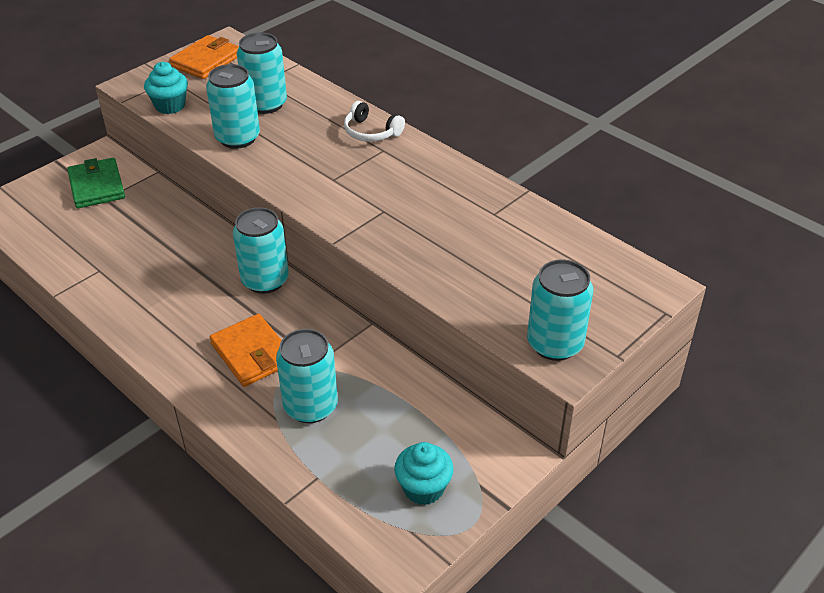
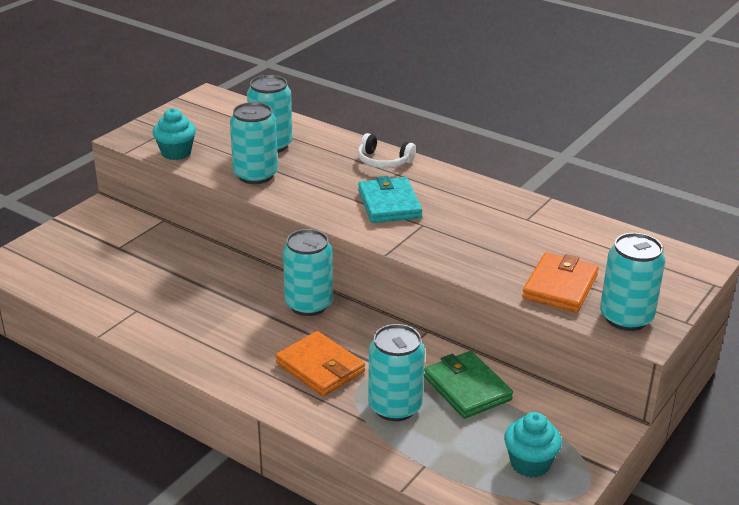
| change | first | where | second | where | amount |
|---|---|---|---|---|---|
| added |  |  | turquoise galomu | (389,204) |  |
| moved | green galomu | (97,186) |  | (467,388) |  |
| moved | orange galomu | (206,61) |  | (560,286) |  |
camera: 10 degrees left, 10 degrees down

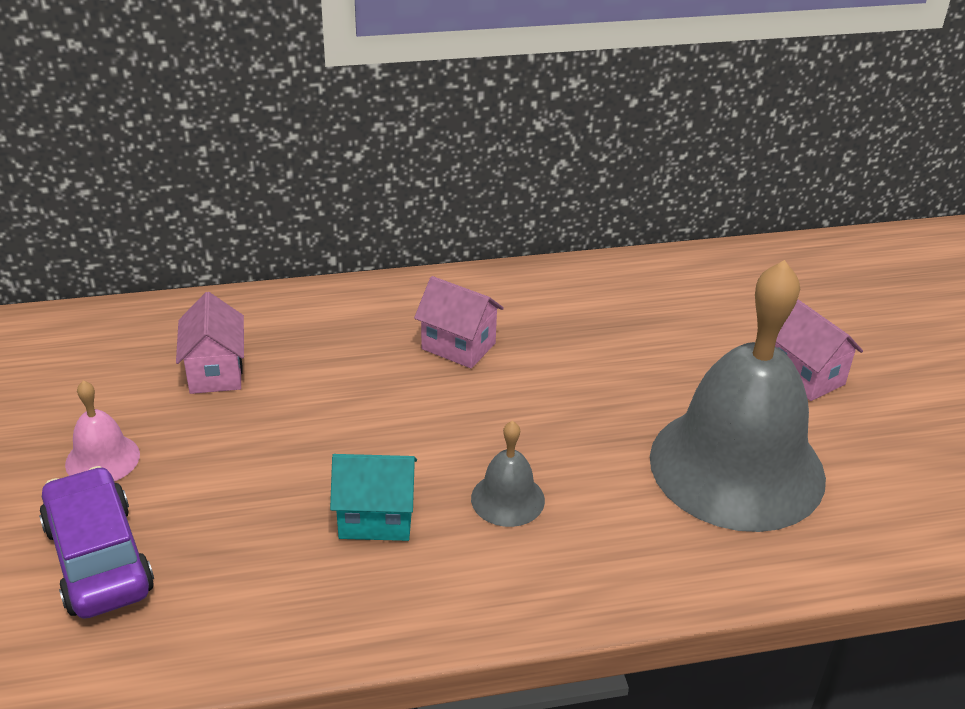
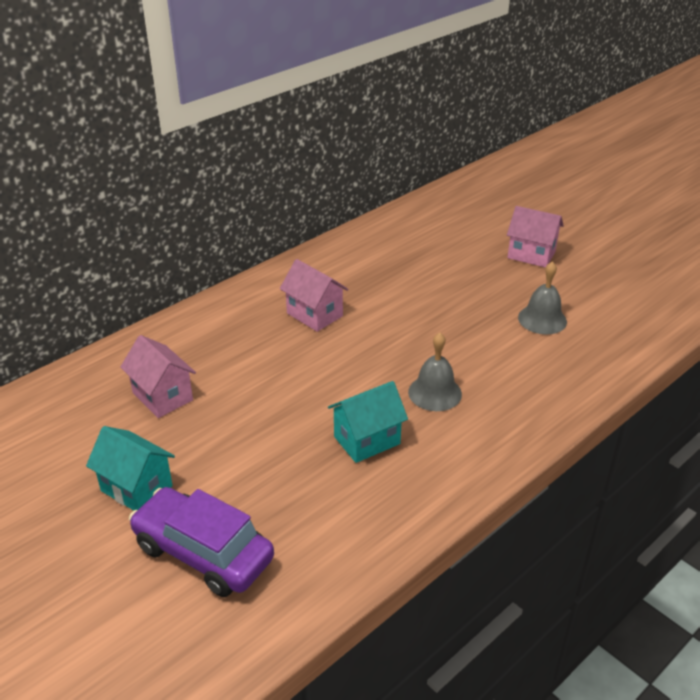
| change | first | where | second | where | amount |
|---|---|---|---|---|---|
| replaced | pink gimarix | (102,459) | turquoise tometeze | (137,488) |  |
| turned | pink tometeze | (458,346) |  | (314,315) | 45 degrees clockwise |
| resized | grey gimarix | (737,466) |  | (542,319) | x0.41 |
camera: 30 degrees left, 0 degrees up

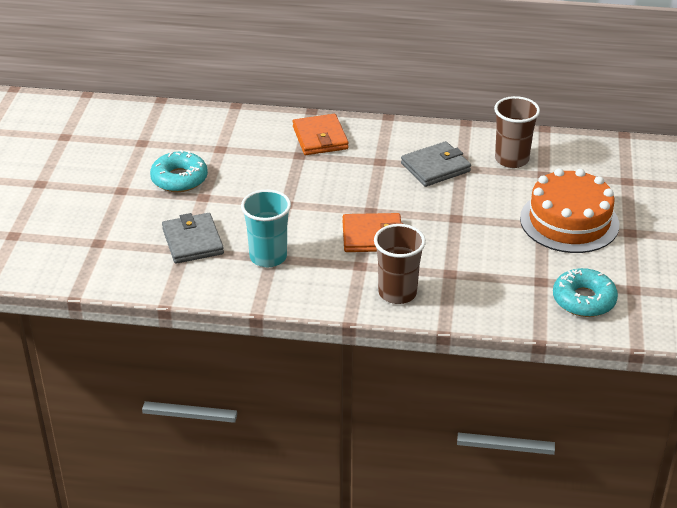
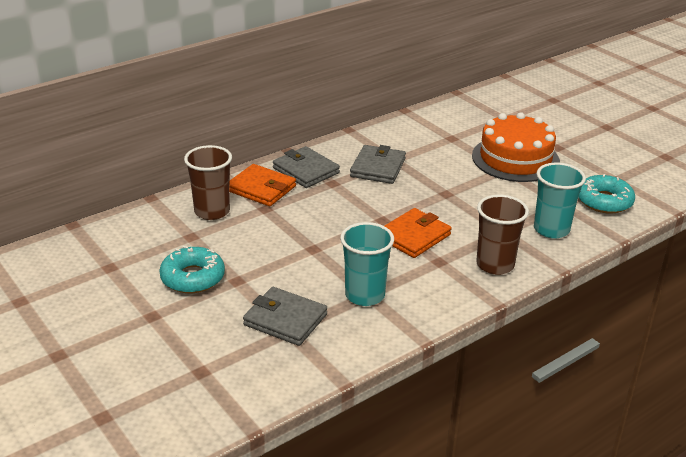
| change | first | where | second | where | amount |
|---|---|---|---|---|---|
| added |  |  | grey galomu | (306,170) |  |
| added |  |  | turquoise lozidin | (551,229) |  |
| moved | brown lozidin | (511,159) |  | (212,211) |  |
camera: 45 degrees left, 5 degrees down

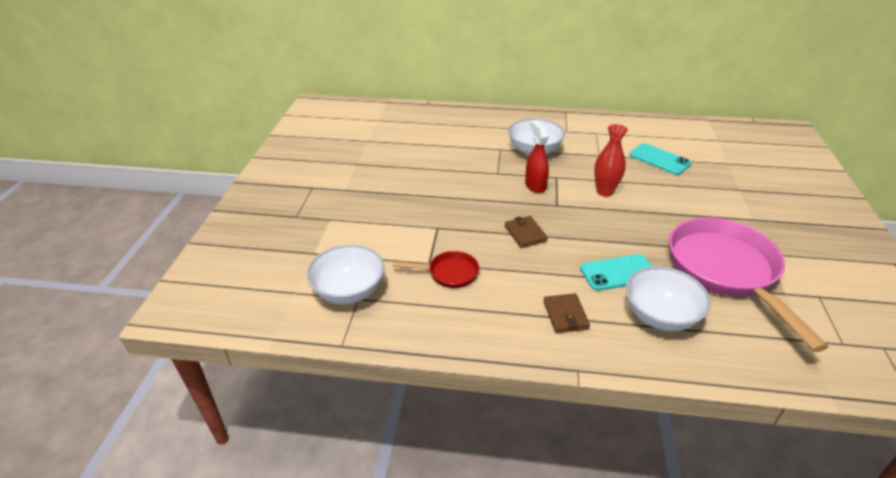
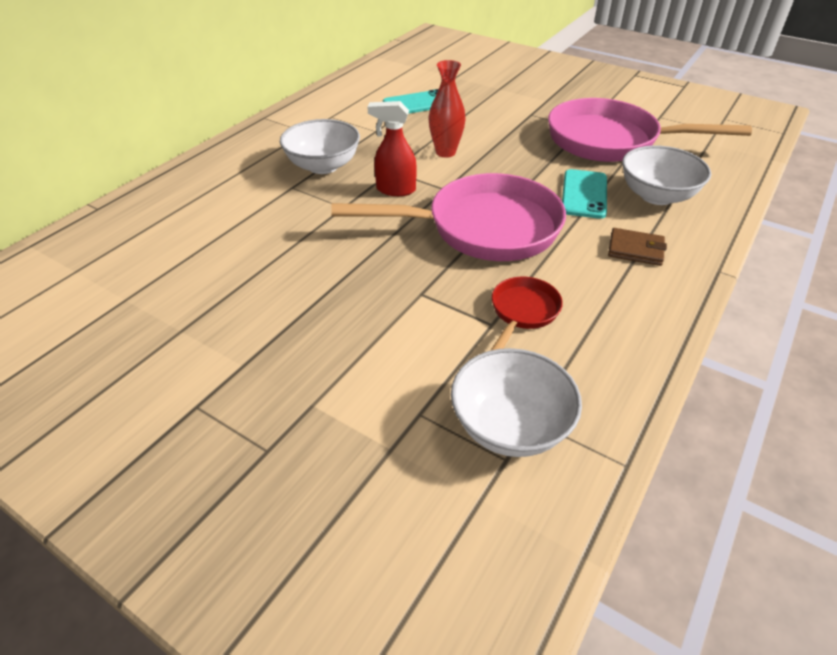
| change | first | where | second | where | amount |
|---|---|---|---|---|---|
| replaced | brown galomu | (525,234) | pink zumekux | (483,228) |  |
camera: 65 degrees left, 5 degrees up

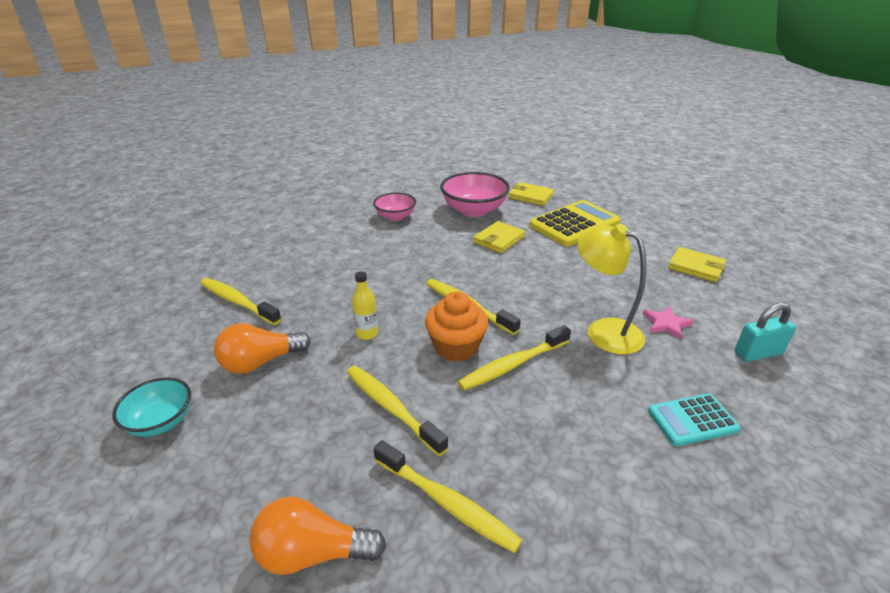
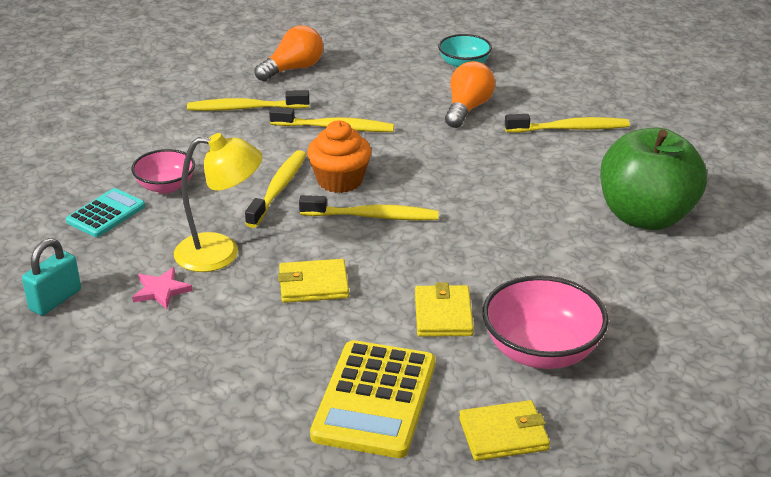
| change | first | where | second | where | amount |
|---|---|---|---|---|---|
| removed | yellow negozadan | (367,333) |  |  |  |
| added |  |  | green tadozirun | (646,216) |  |
| moved | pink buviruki | (395,217) |  | (165,186) |  |
| moved | yellow galomu | (696,267) |  | (313,284) |  |
camera: 140 degrees right, 0 degrees up

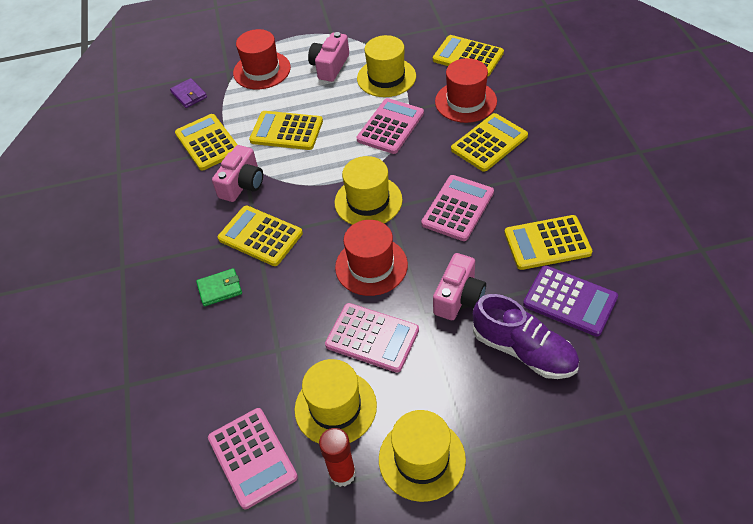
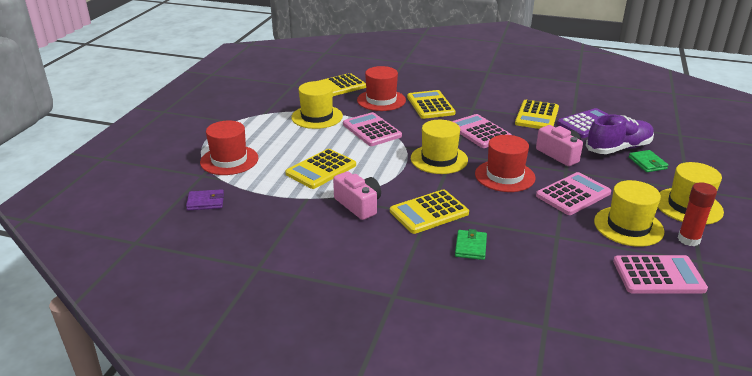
| change | first | where | second | where | amount |
|---|---|---|---|---|---|
| removed | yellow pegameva | (208,142) |  |  |  |
| removed | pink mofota | (330,66) |  |  |  |
| added |  |  | green galomu | (647,163) |  |
camera: 65 degrees left, 20 degrees down

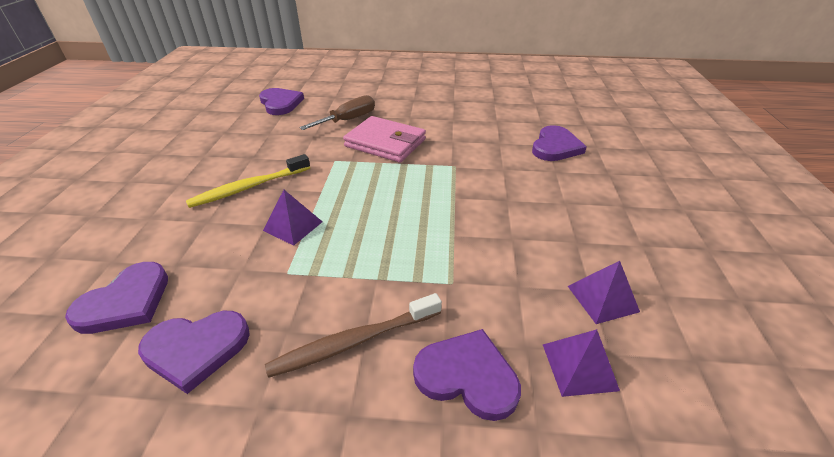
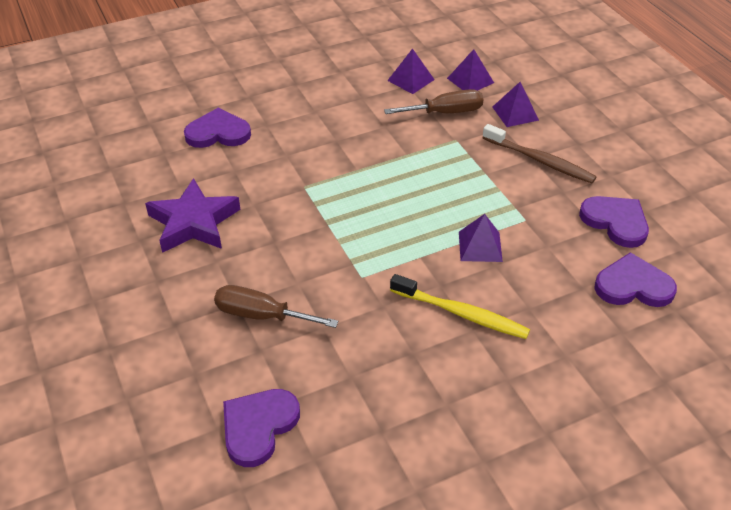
| change | first | where | second | where | amount |
|---|---|---|---|---|---|
| removed | pink galomu | (385,143) |  |  |  |
| added |  |  | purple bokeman | (193,222) |  |
| added |  |  | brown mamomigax | (445,112) |  |
| replaced | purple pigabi | (467,376) | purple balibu | (515,113) |  |
camera: 120 degrees left, 5 degrees up

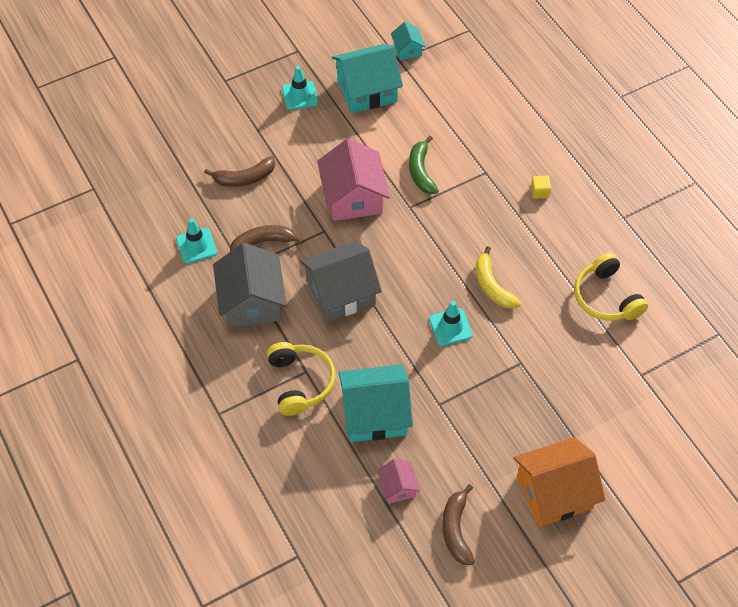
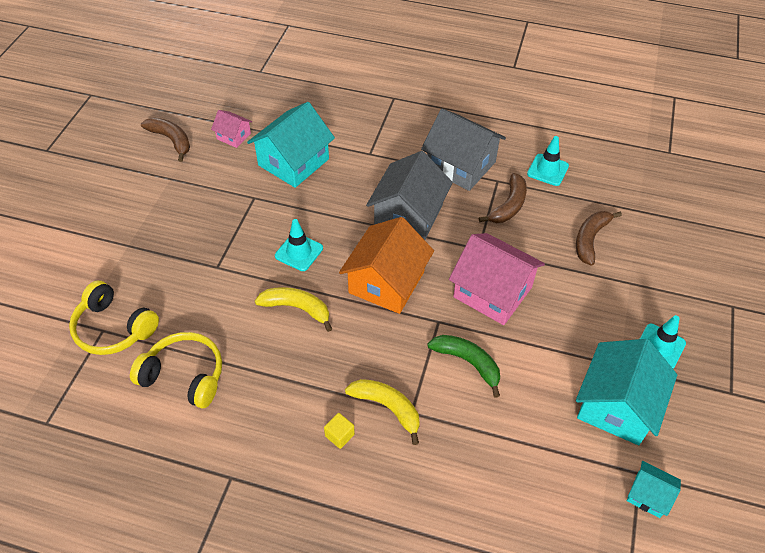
| change | first | where | second | where | amount |
|---|---|---|---|---|---|
| added |  |  | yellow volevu | (387,407) |  |
| moved | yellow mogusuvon | (300,382) |  | (113,328) |  |
| moved | orange tometeze | (554,492) |  | (386,282) |  |
camera: 135 degrees right, 5 degrees down

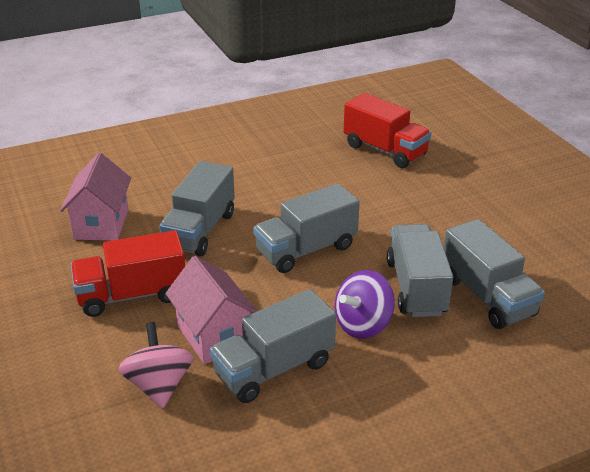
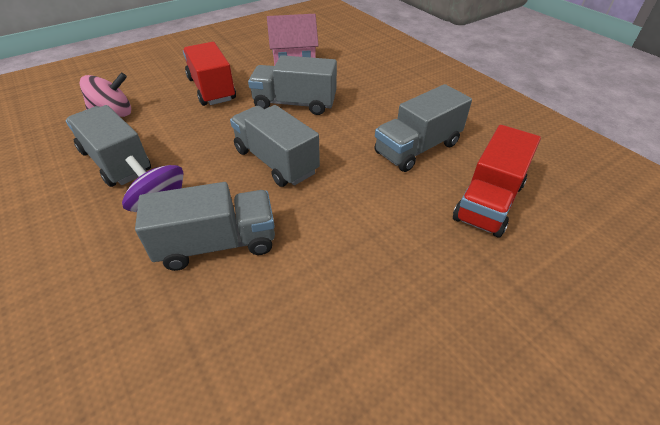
| change | first | where | second | where | amount |
|---|---|---|---|---|---|
| removed | pink tometeze | (214,336) |  |  |  |
| moved | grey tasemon | (487,297) |  | (417,148) |  |
camera: 80 degrees right, 10 degrees up

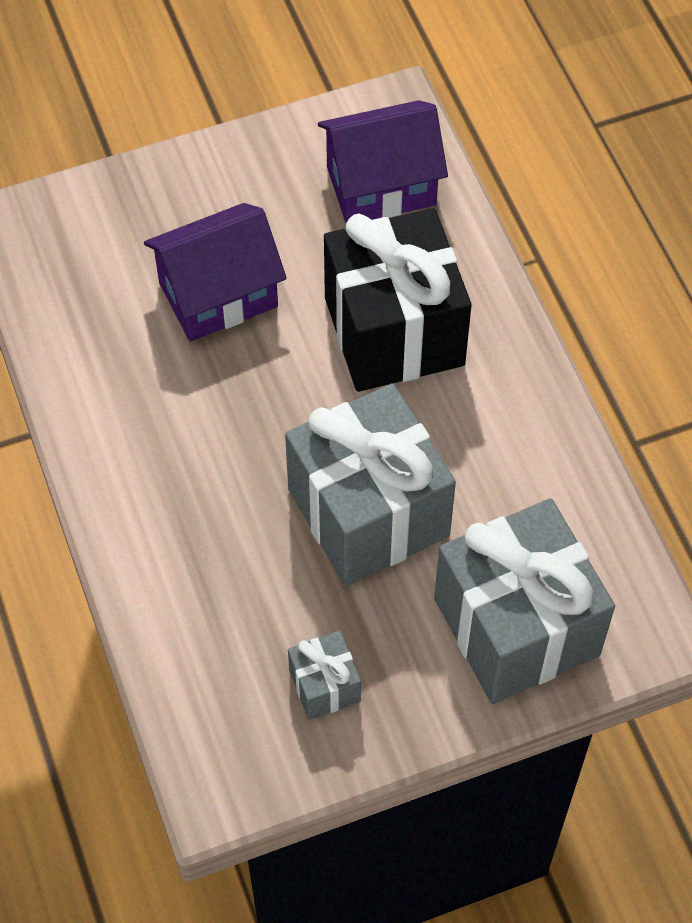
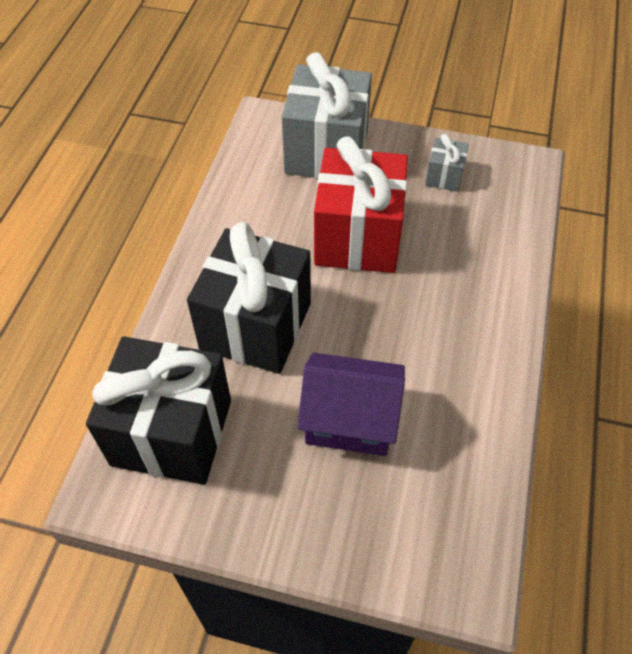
| change | first | where | second | where | amount |
|---|---|---|---|---|---|
| replaced | purple tometeze | (381,186) | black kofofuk | (172,432) |  |
| recoloured | grey kofofuk | (368,512) | red kofofuk | (358,237) |  |
camera: 145 degrees left, 5 degrees down

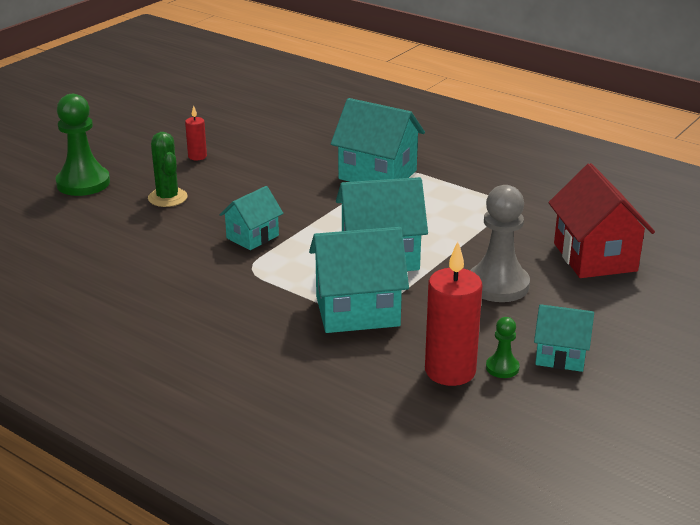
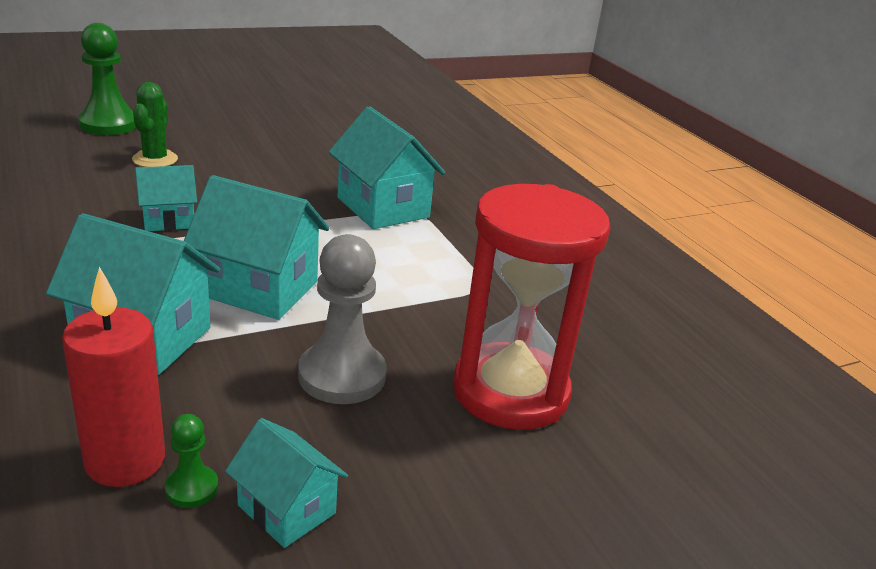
| change | first | where | second | where | amount |
|---|---|---|---|---|---|
| removed | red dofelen | (197,156) |  |  |  |
| replaced | red tometeze | (595,257) | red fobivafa | (510,392) |  |
camera: 25 degrees right, 0 degrees up

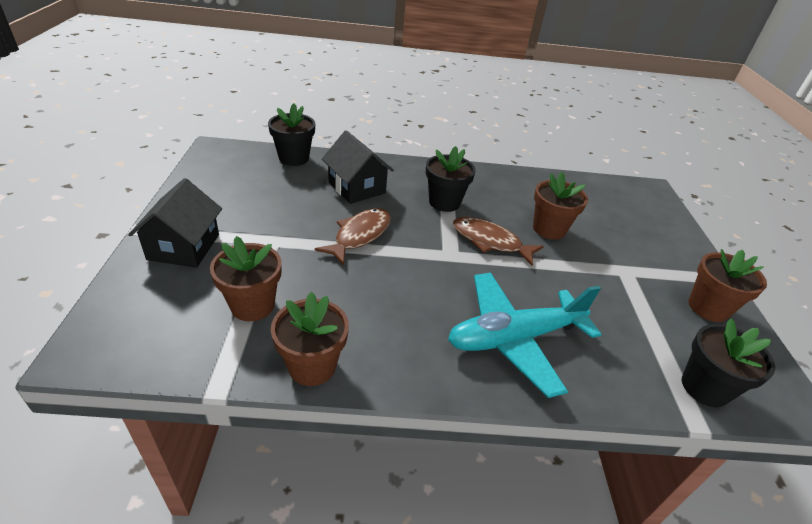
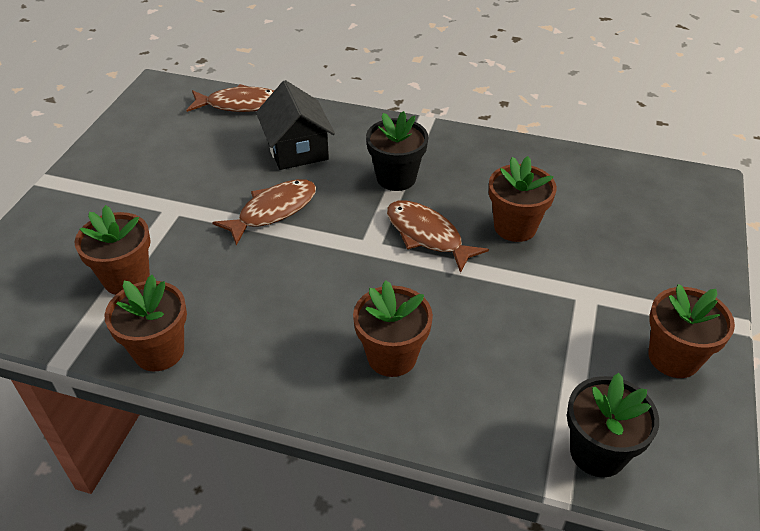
| change | first | where | second | where | amount |
|---|---|---|---|---|---|
| removed | black tometeze | (184,247) |  |  |  |
| replaced | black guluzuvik | (294,158) | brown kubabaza | (240,105) |  |
| replaced | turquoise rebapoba | (514,338) | brown guluzuvik | (392,356) |  |
camera: 20 degrees right, 5 degrees up

